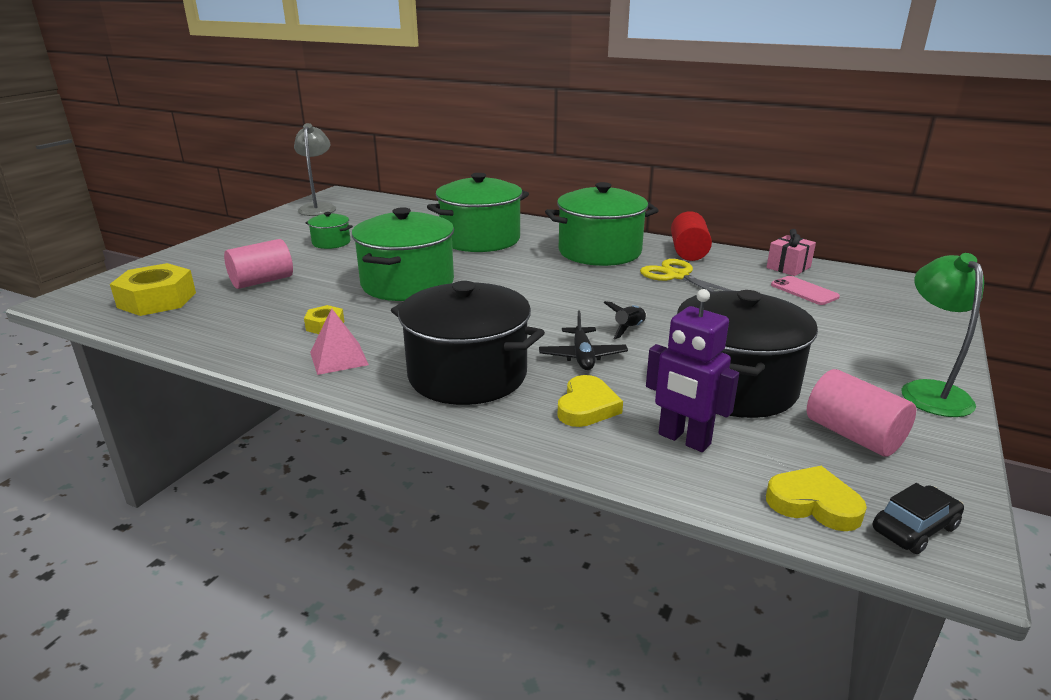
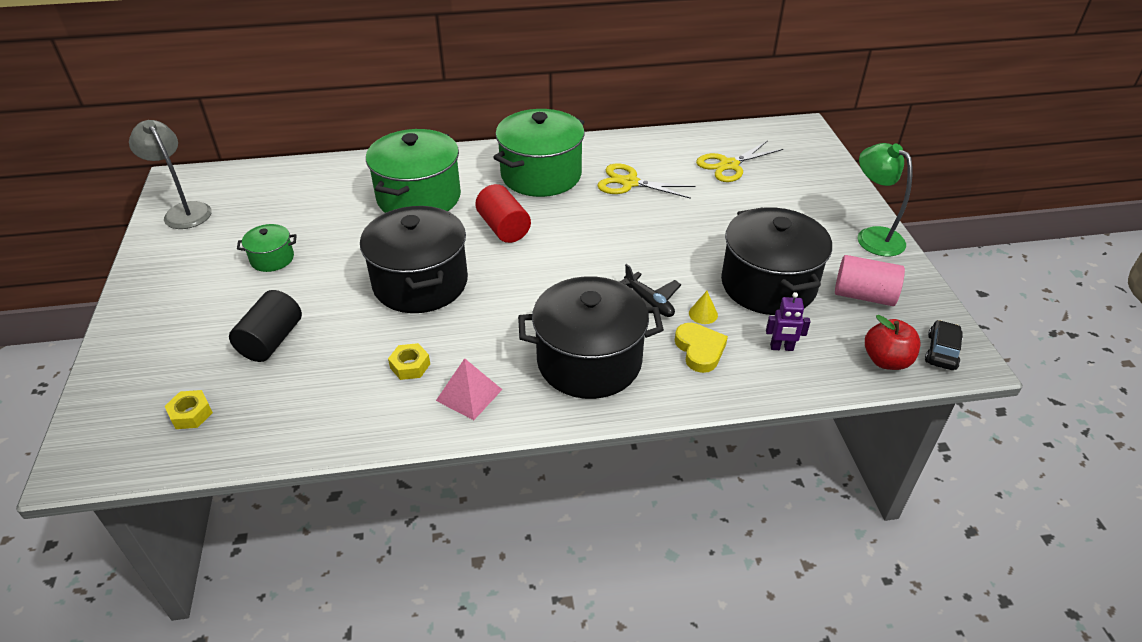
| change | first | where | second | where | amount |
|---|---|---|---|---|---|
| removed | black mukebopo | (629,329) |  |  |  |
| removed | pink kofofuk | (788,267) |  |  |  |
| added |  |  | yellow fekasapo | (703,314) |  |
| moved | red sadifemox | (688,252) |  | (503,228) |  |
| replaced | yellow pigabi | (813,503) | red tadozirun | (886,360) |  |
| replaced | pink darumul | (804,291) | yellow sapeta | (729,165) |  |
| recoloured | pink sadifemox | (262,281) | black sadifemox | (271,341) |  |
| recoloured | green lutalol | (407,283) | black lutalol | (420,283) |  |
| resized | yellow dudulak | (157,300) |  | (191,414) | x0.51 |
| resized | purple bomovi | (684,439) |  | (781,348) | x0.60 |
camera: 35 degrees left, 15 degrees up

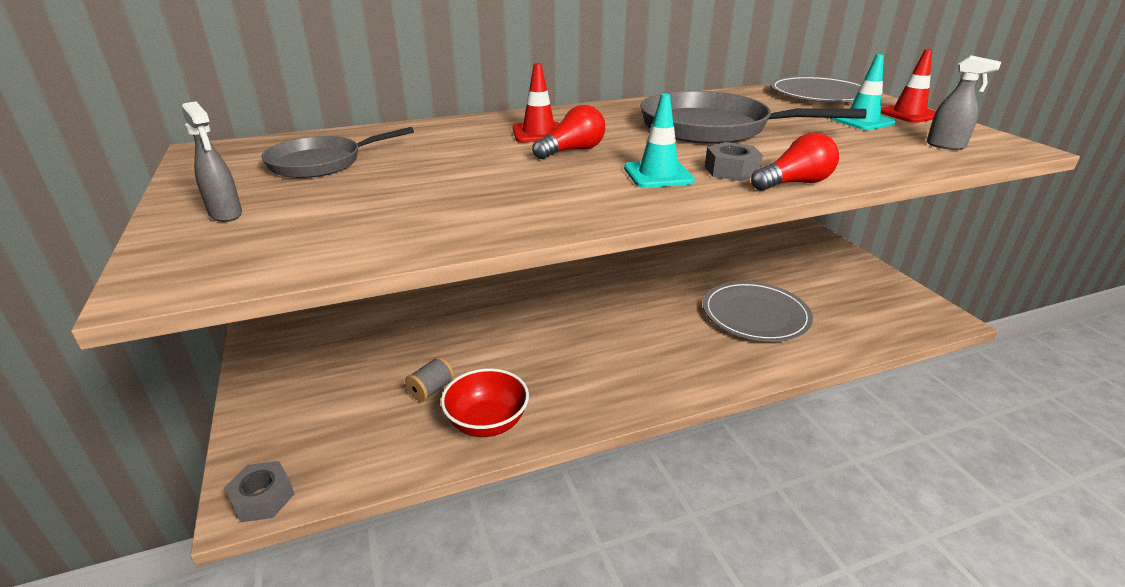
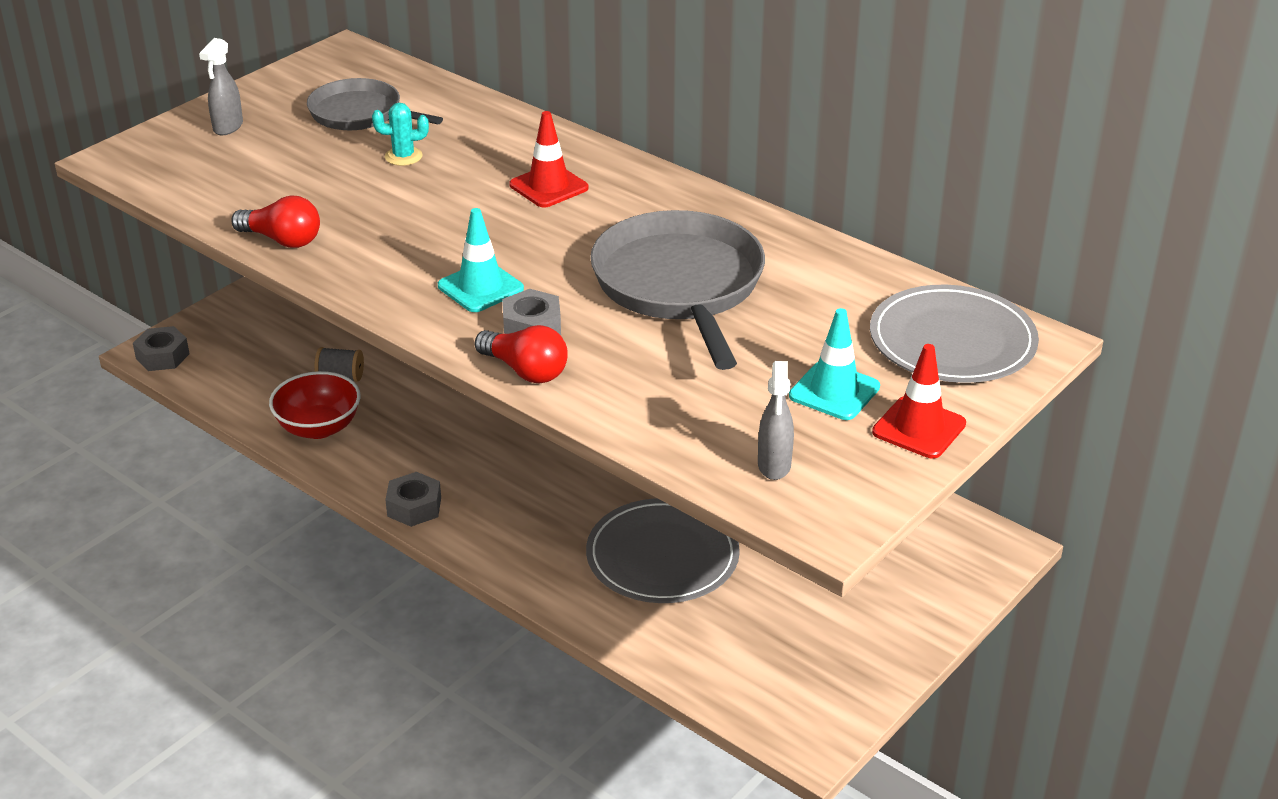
| change | first | where | second | where | amount |
|---|---|---|---|---|---|
| added |  |  | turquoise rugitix | (403,156) |  |
| added |  |  | grey dudulak | (414,507) |  |
| moved | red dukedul | (572,151) |  | (282,240) |  |
camera: 60 degrees right, 5 degrees up

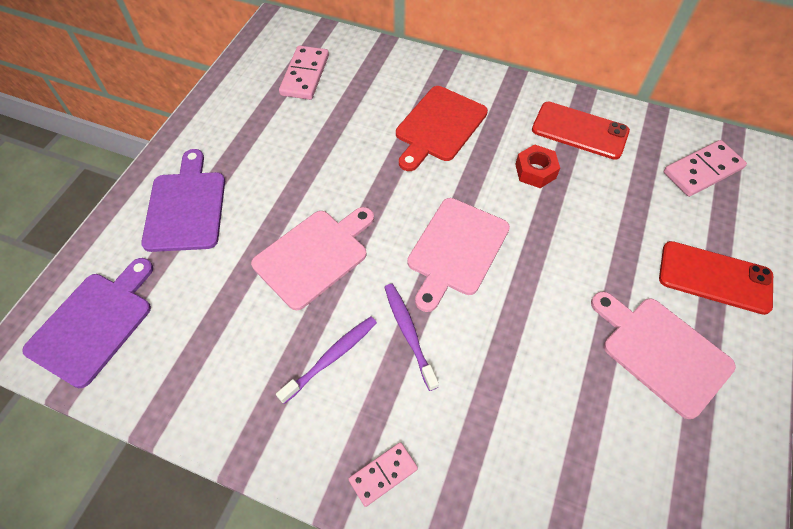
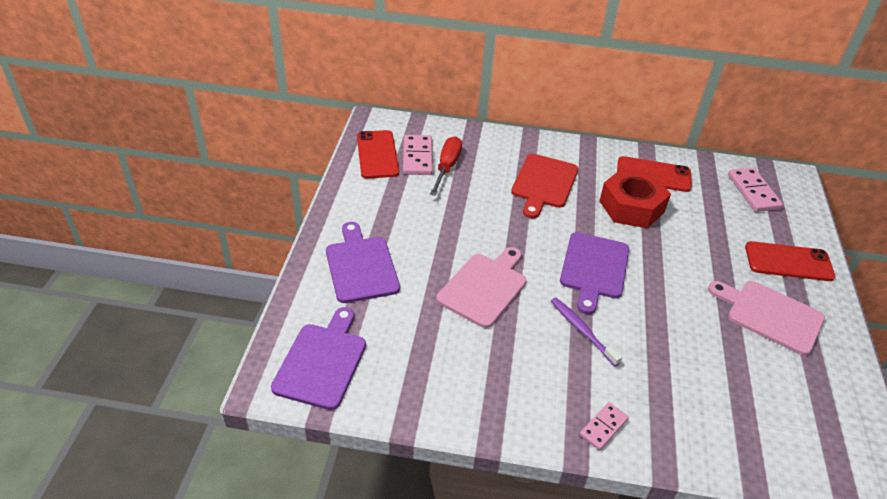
| change | first | where | second | where | amount |
|---|---|---|---|---|---|
| removed | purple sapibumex | (331,357) |  |  |  |
| added |  |  | red darumul | (377,154) |  |
| added |  |  | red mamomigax | (447,167) |  |
| recoloured | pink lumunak | (456,250) | purple lumunak | (594,268) |  |
| turned | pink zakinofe | (702,170) |  | (753,192) | 60 degrees counterclockwise |
| resized | red dudulak | (535,171) |  | (631,206) | x1.87 |
camera: 15 degrees left, 15 degrees down

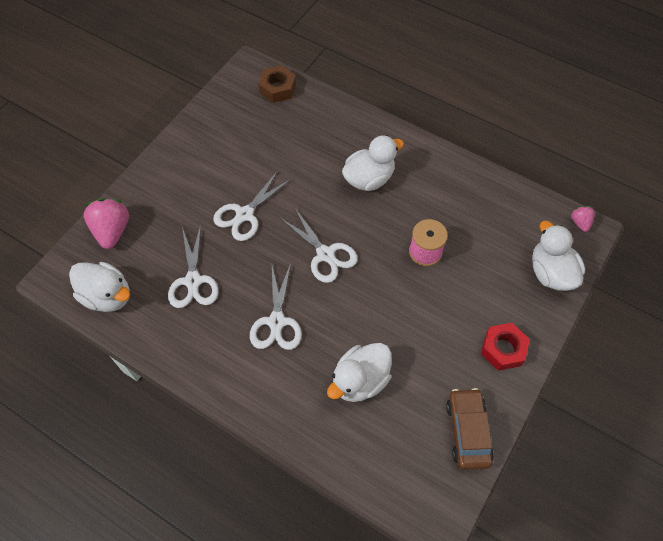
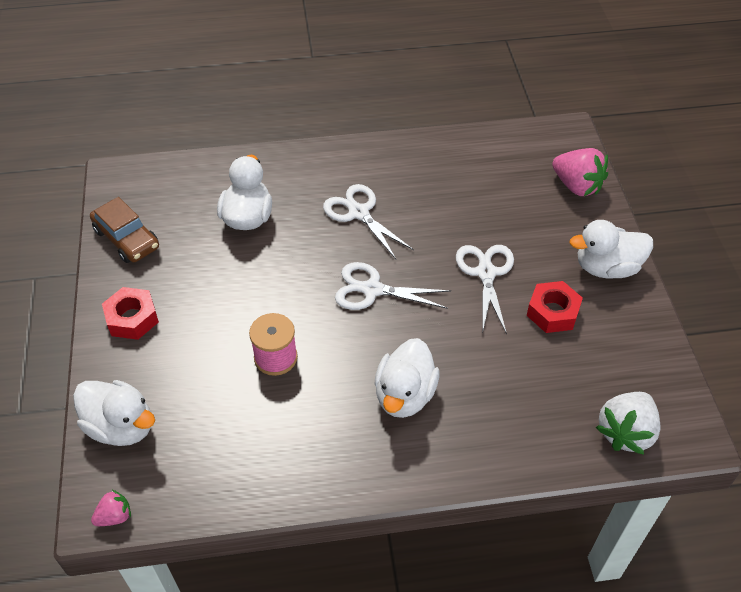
| change | first | where | second | where | amount |
|---|---|---|---|---|---|
| removed | white sapeta | (193,281) |  |  |  |
| added |  |  | red dudulak | (552,312) |  |
| moved | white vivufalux | (107,296) |  | (606,267) |  |
| replaced | brown dudulak | (277,88) | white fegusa | (625,432) |  |
| turned | pink fegusa | (580,222) |  | (115,516) | 75 degrees counterclockwise |
camera: 140 degrees right, 10 degrees down

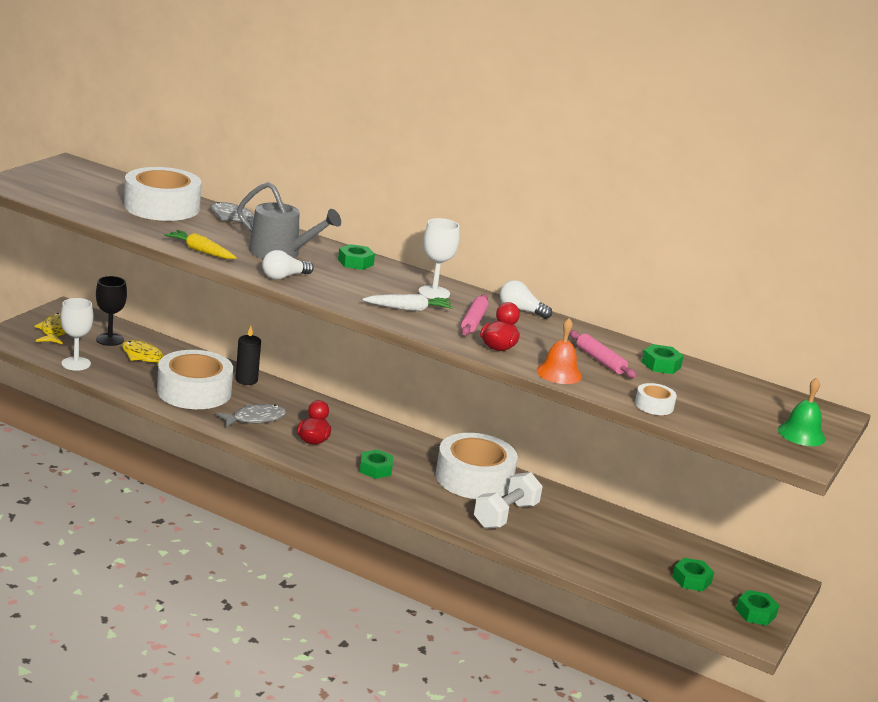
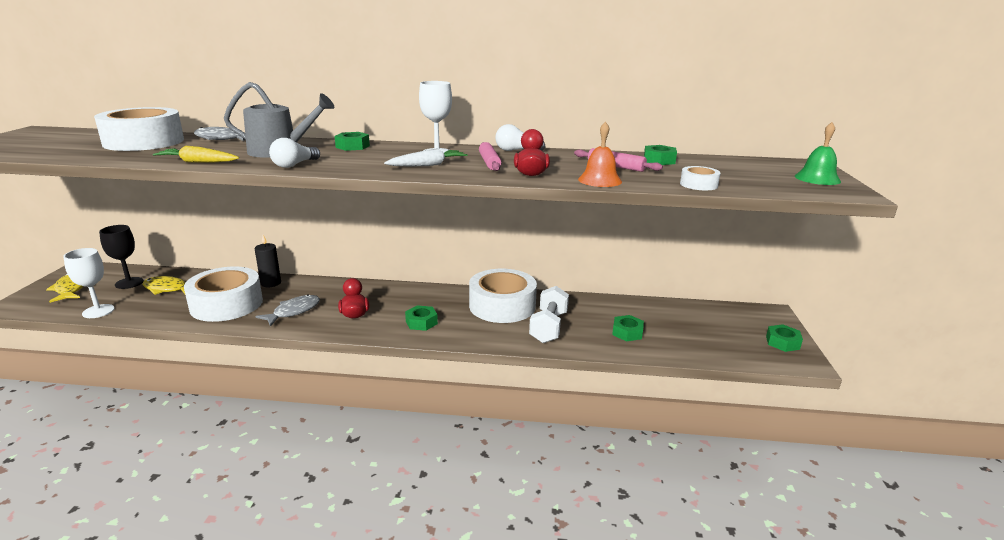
| change | first | where | second | where | amount |
|---|---|---|---|---|---|
| moved | green dudulak | (691,580) |  | (627,332) |  |
camera: 20 degrees left, 0 degrees up

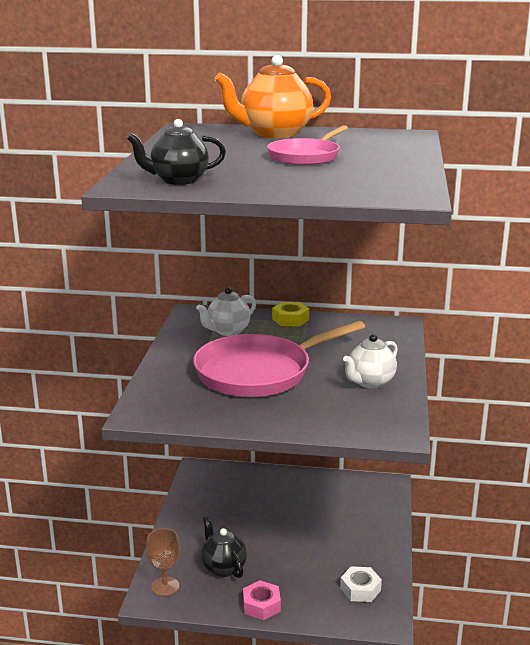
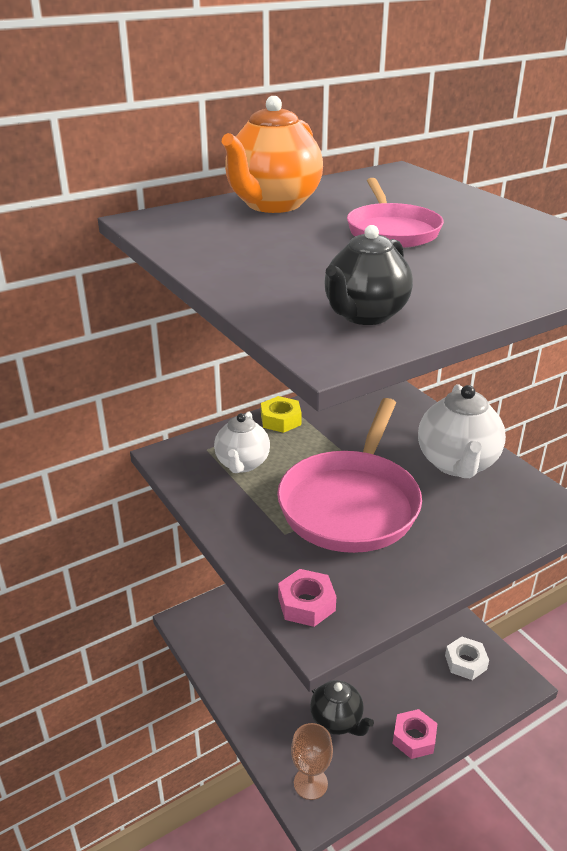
| change | first | where | second | where | amount |
|---|---|---|---|---|---|
| added |  |  | pink dudulak | (306,604) |  |
| turned | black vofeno | (223,567) |  | (337,721) | 150 degrees counterclockwise |
| resized | white vofeno | (370,382) |  | (457,464) | x1.52 |
camera: 40 degrees left, 10 degrees up

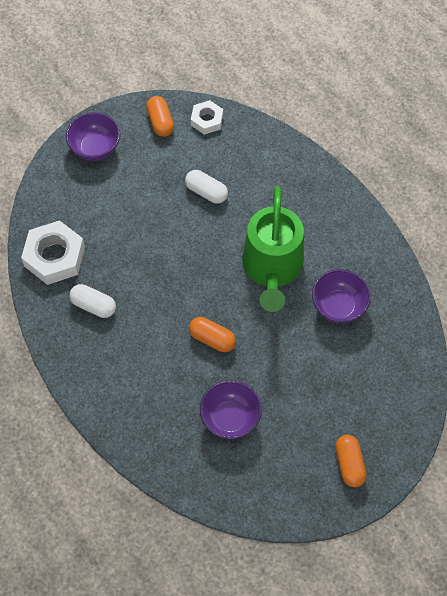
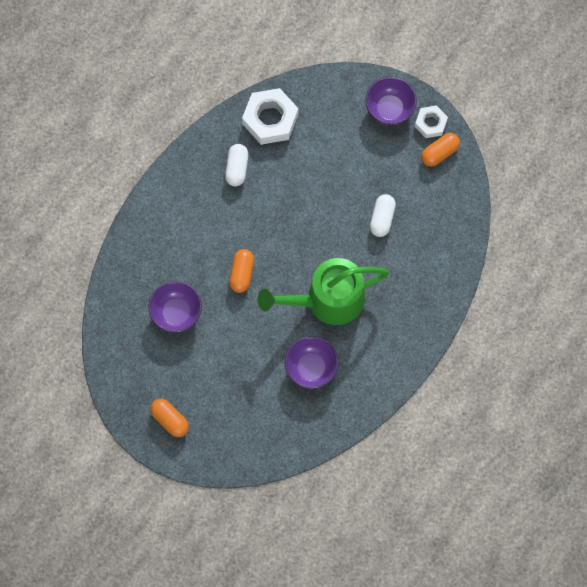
| change | first | where | second | where | amount |
|---|---|---|---|---|---|
| moved | white dudulak | (207,120) |  | (430,123) |  |
| turned | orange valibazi | (349,464) |  | (170,419) | 75 degrees clockwise |
camera: 70 degrees right, 10 degrees up

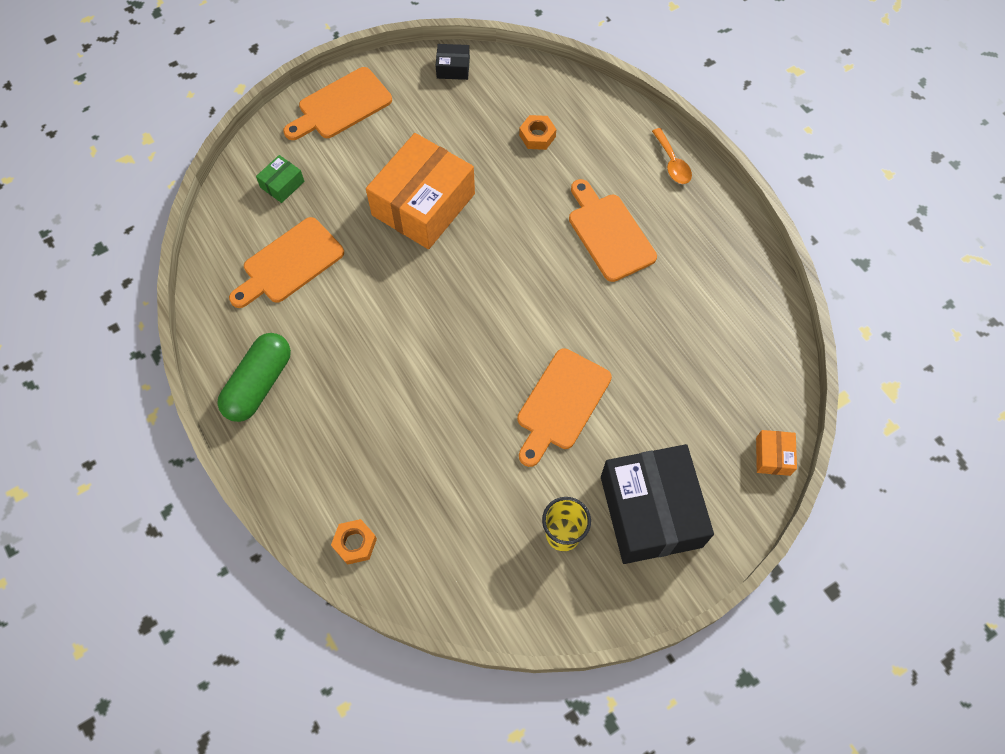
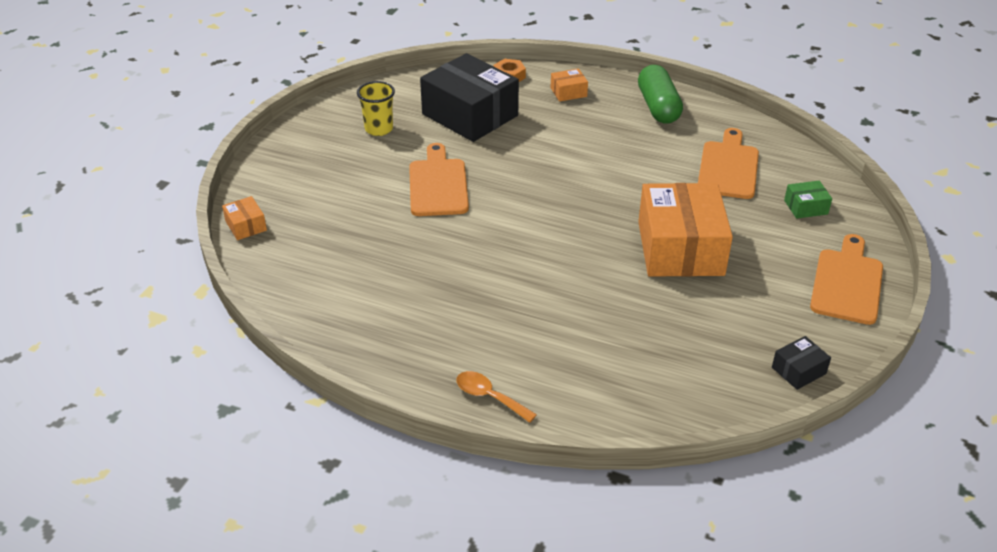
| change | first | where | second | where | amount |
|---|---|---|---|---|---|
| removed | orange dudulak | (537,136) |  |  |  |
| removed | orange lumunak | (609,233) |  |  |  |
| added |  |  | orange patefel | (568,92) |  |
| moved | black patefel | (651,511) |  | (470,115) |  |
| turned | green patefel | (282,184) |  | (805,207) | 75 degrees clockwise |
camera: 145 degrees right, 25 degrees down

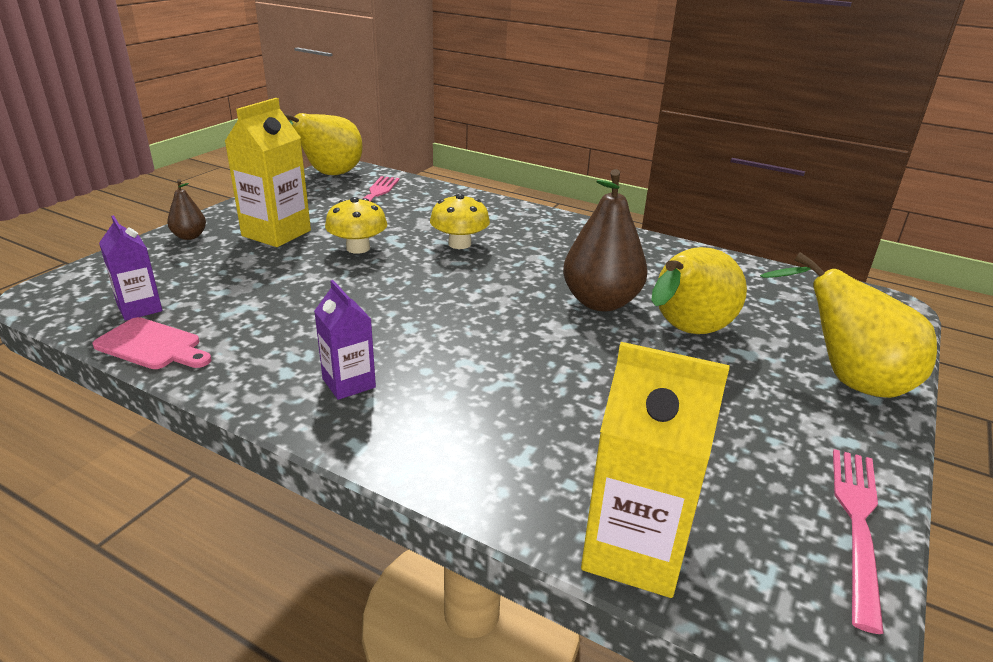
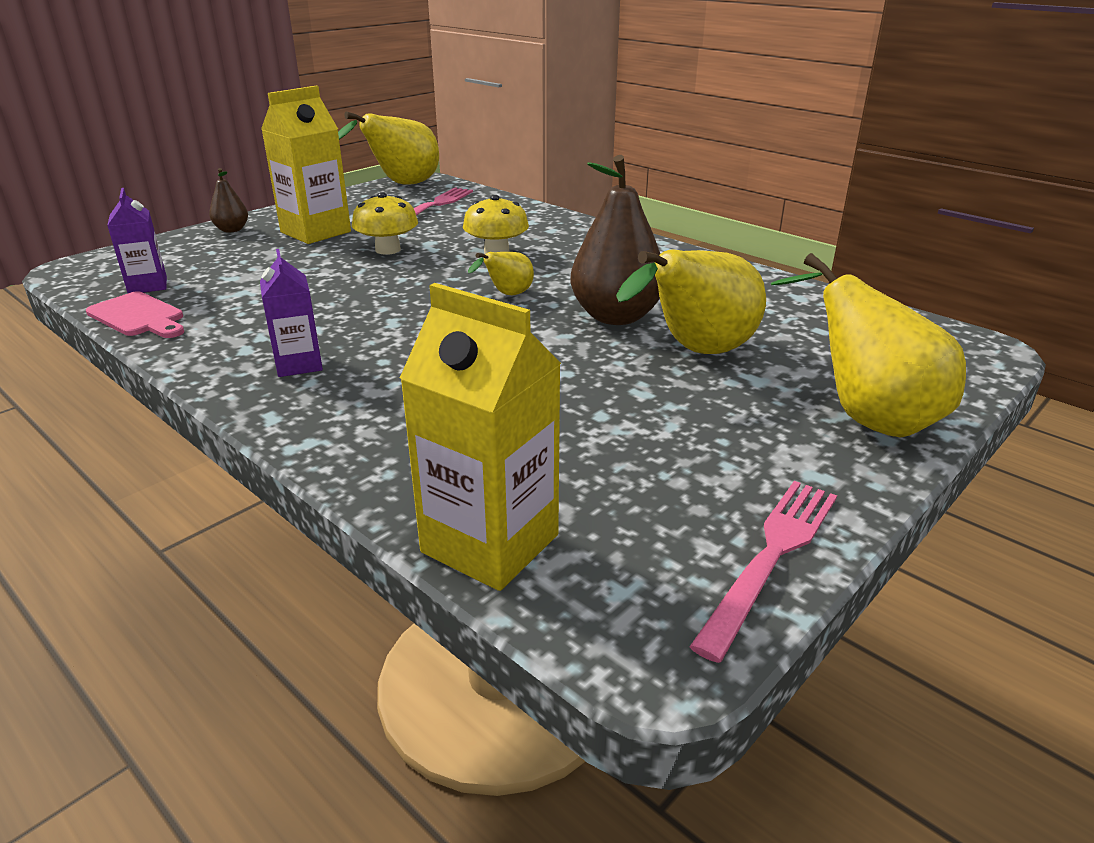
| change | first | where | second | where | amount |
|---|---|---|---|---|---|
| added |  |  | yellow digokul | (507,295) |  |
camera: 15 degrees right, 0 degrees up

